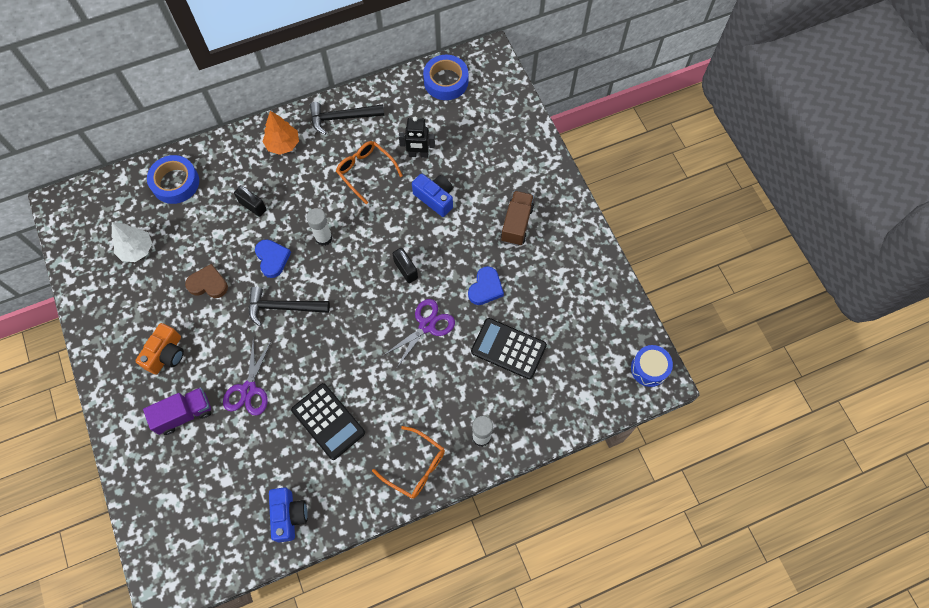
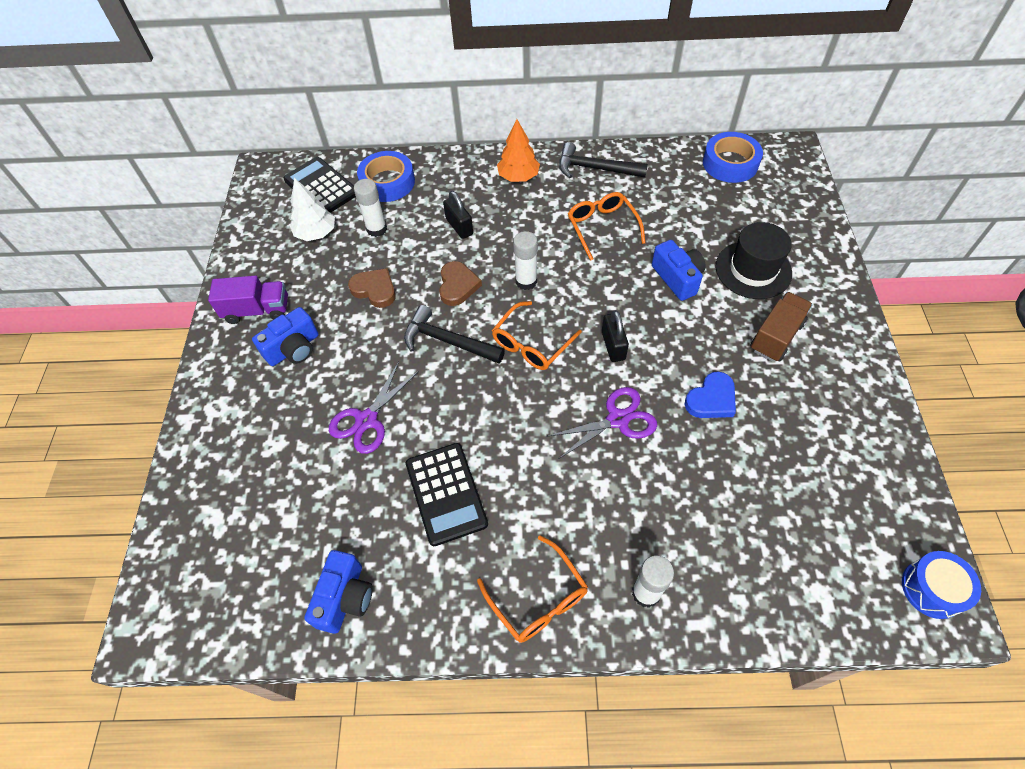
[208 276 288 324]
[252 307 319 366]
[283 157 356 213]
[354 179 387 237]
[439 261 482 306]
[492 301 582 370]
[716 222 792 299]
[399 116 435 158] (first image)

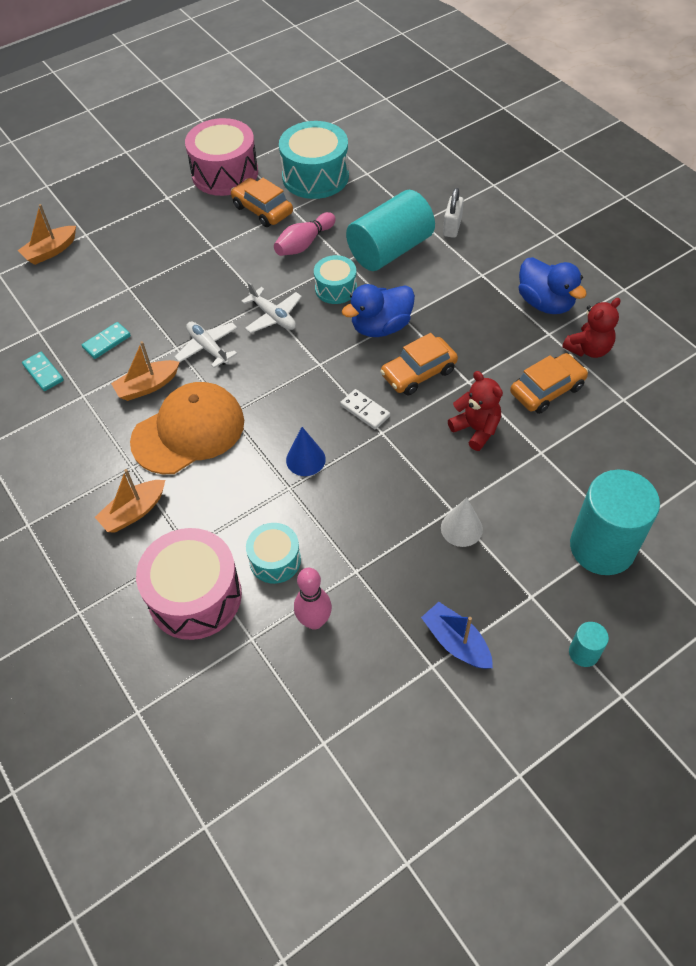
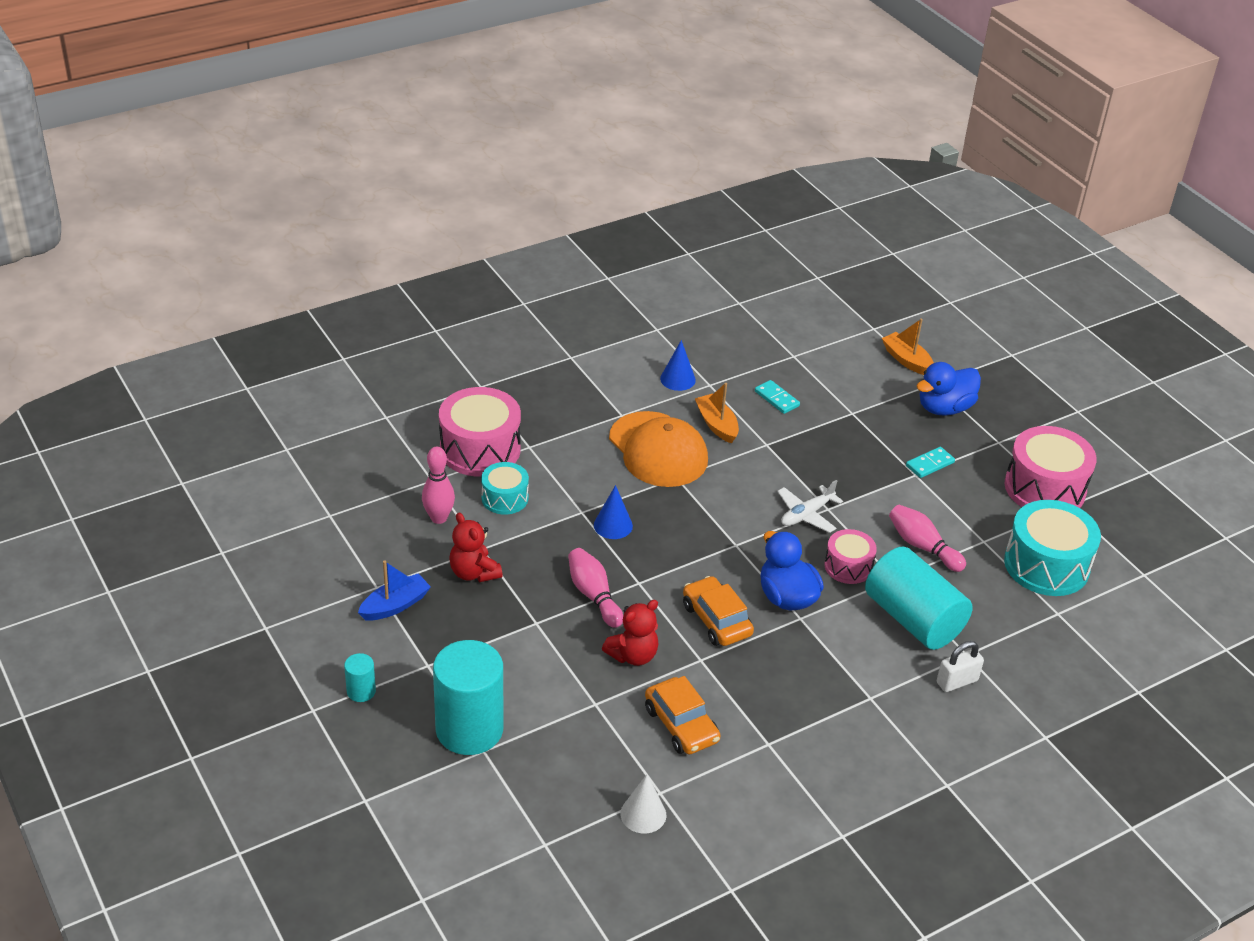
[449 513 503 582]
[568 548 623 628]
[620 774 666 833]
[660 340 696 391]
[824 529 877 584]
[906 447 955 478]
[916 362 981 416]
[937 641 984 692]
[95 469 165 533] (first image)
[174 322 237 368] (first image)
[231 178 293 227] (first image)
[340 389 390 429] (first image)

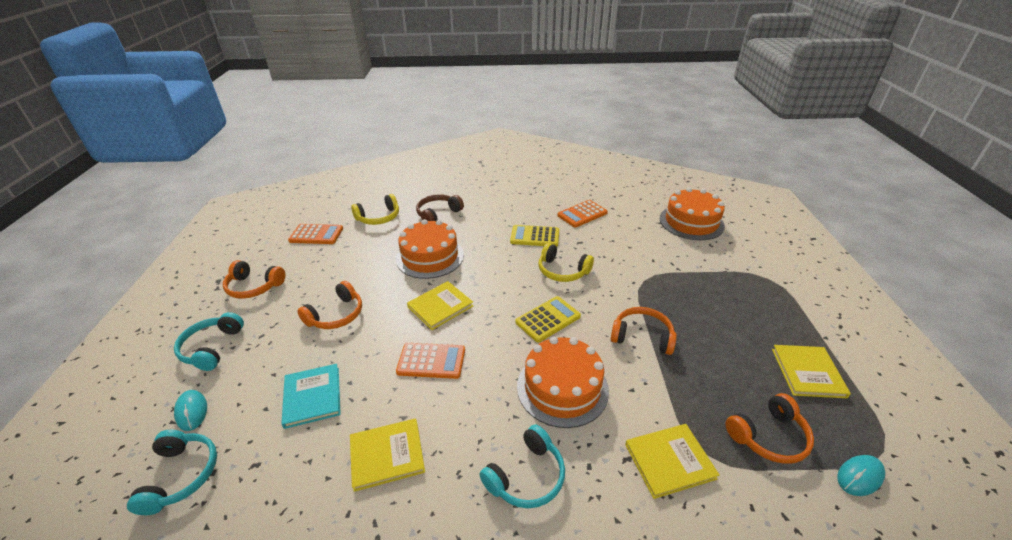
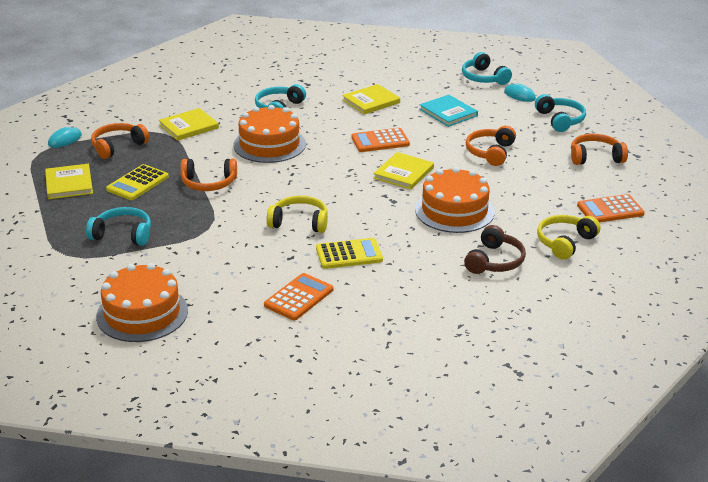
[86 207 151 246]
[106 164 169 200]

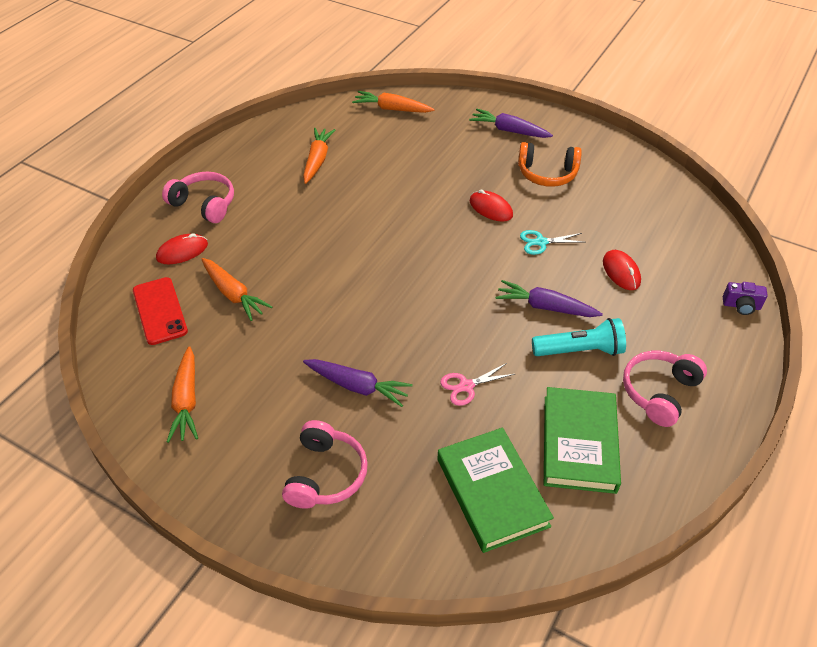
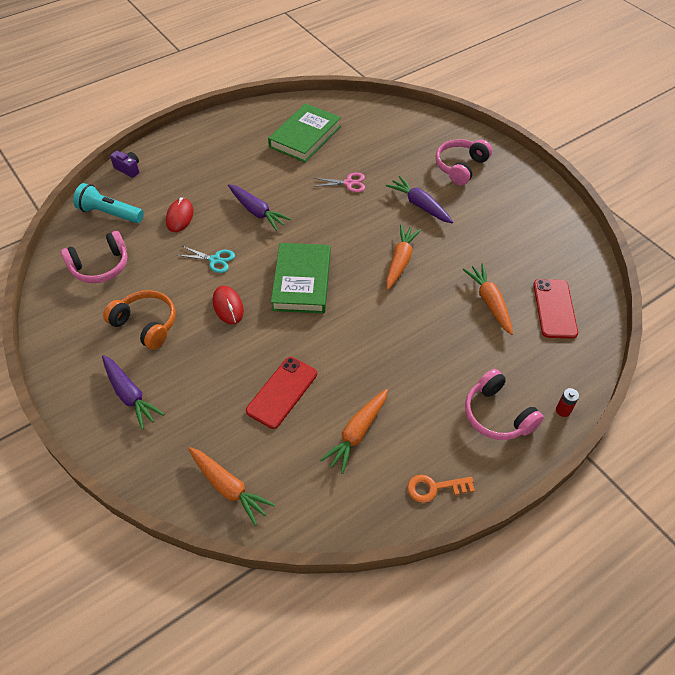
[61 231 127 283]
[73 183 144 223]
[246 357 317 429]
[271 243 331 313]
[386 225 421 290]
[407 475 475 503]
[556 388 579 417]
[156 233 208 264] (first image)

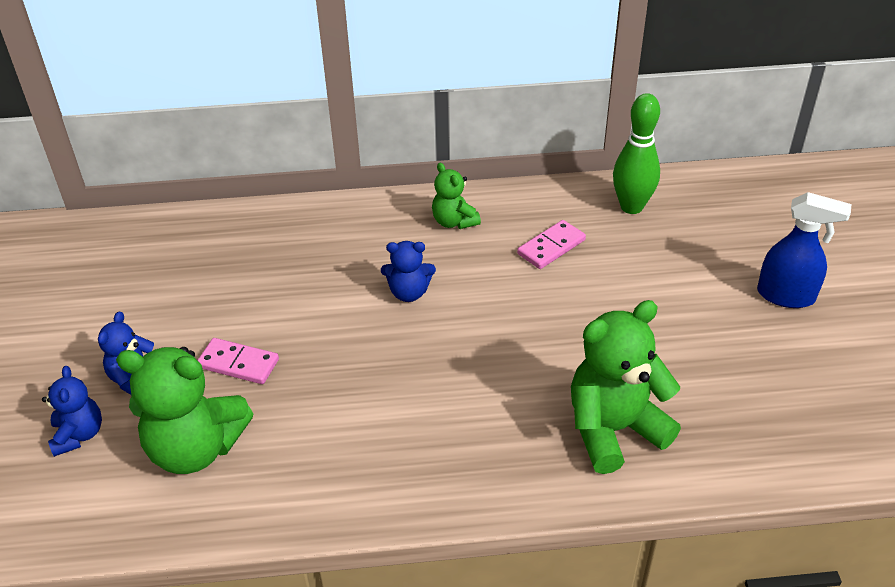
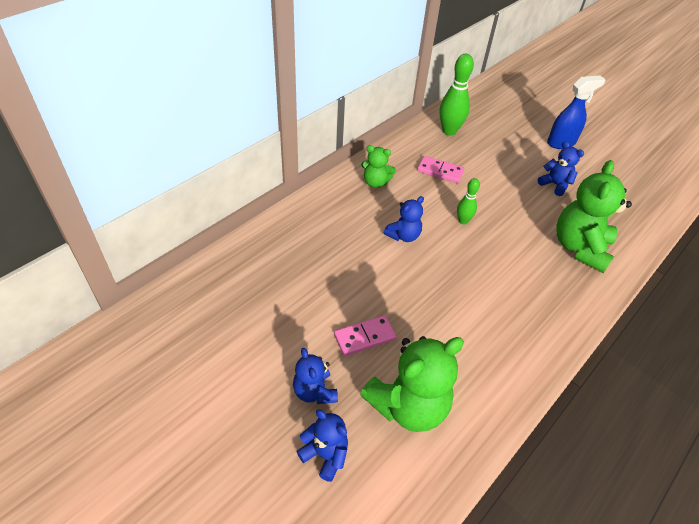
[417 156 464 183]
[457 178 480 225]
[538 141 584 196]

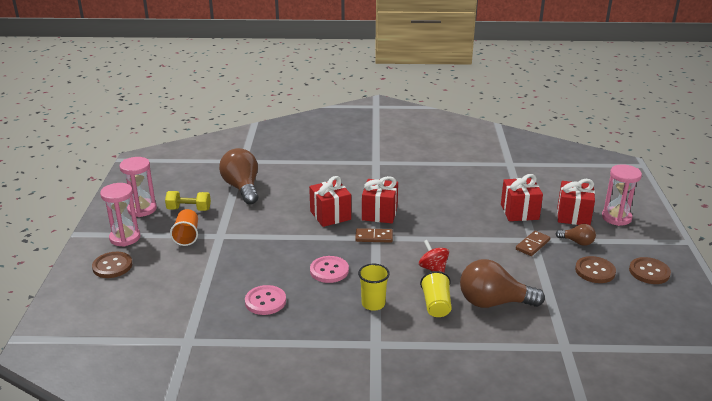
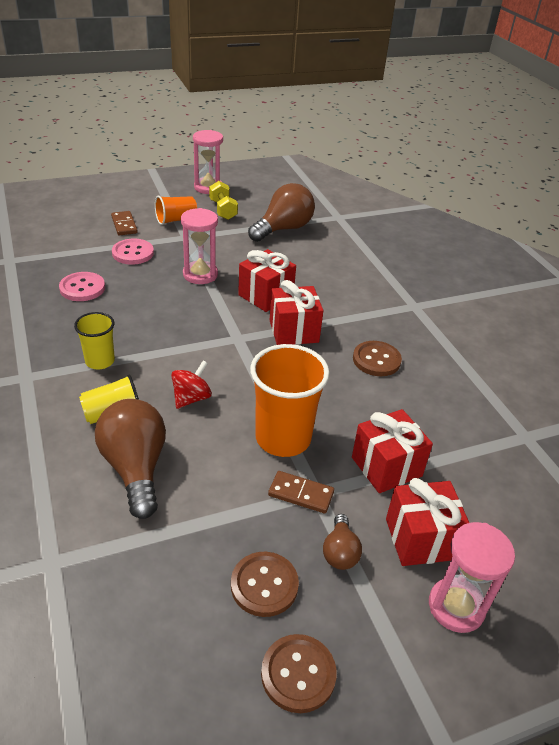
[111 211 138 235]
[112 239 154 265]
[181 208 218 284]
[250 344 330 457]
[353 341 402 376]

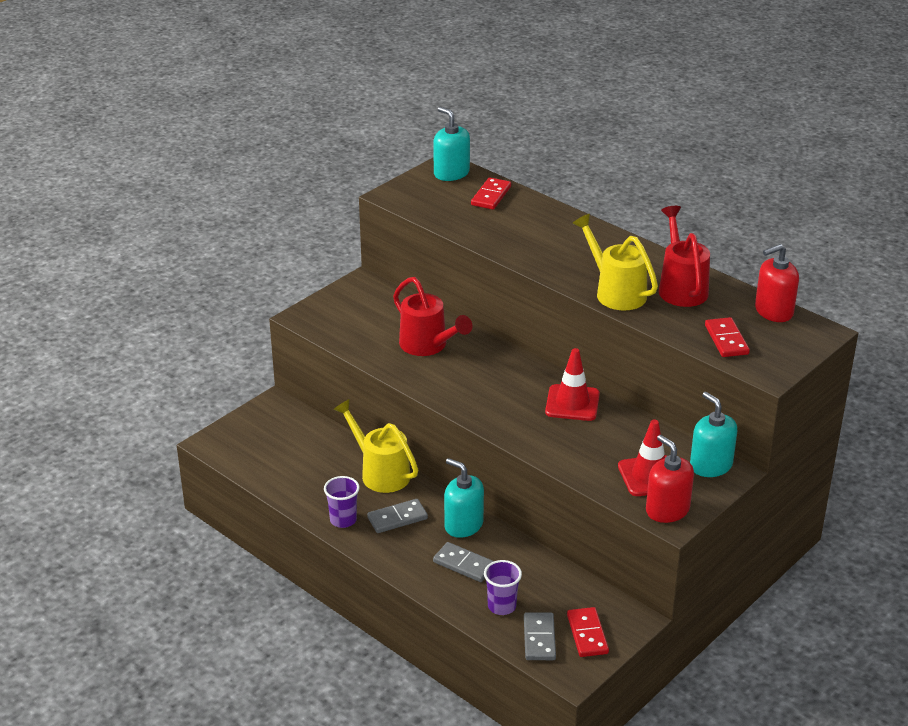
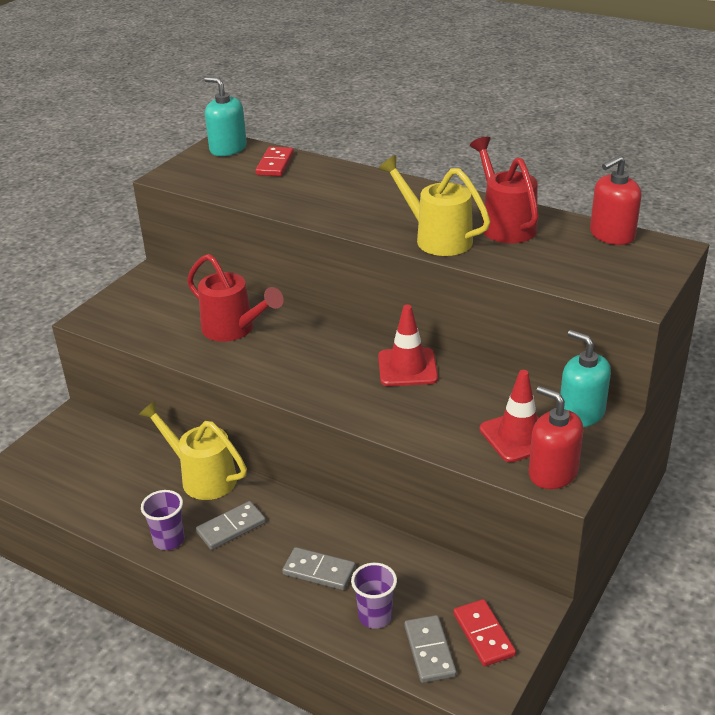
[444 458 484 538] (first image)
[705 317 750 357] (first image)

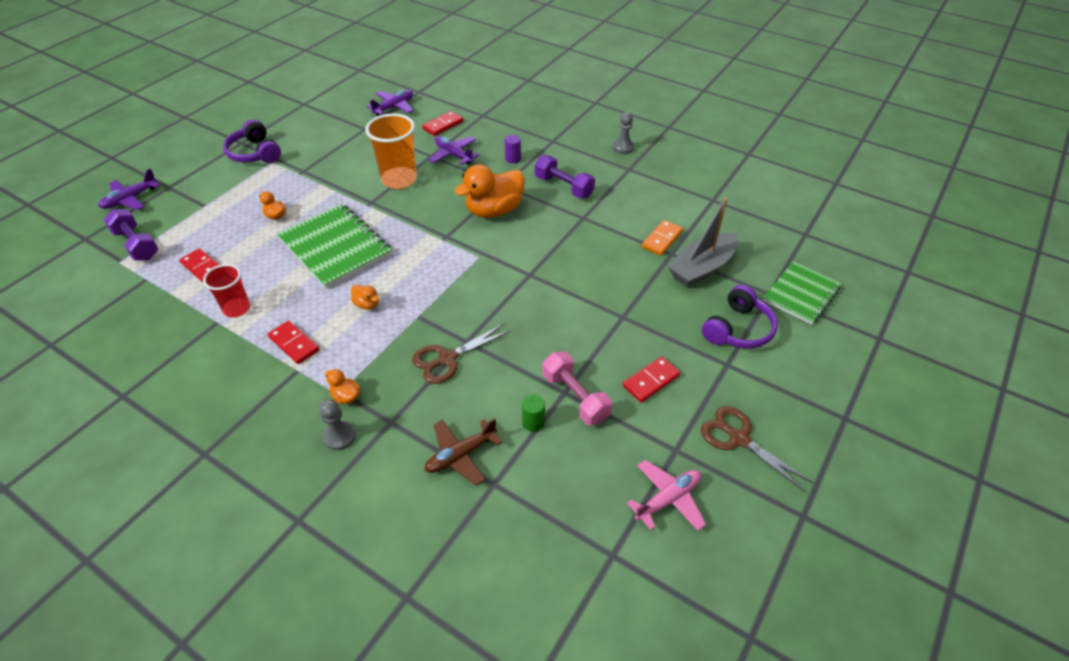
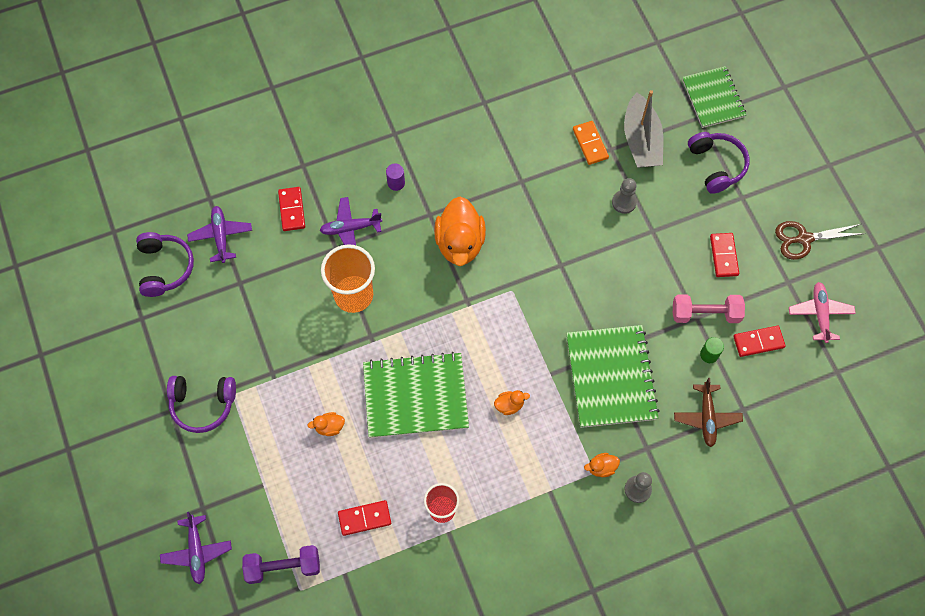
[136 232 194 297]
[566 325 660 428]
[612 178 637 214]
[733 326 786 357]
[535 155 595 198] (first image)

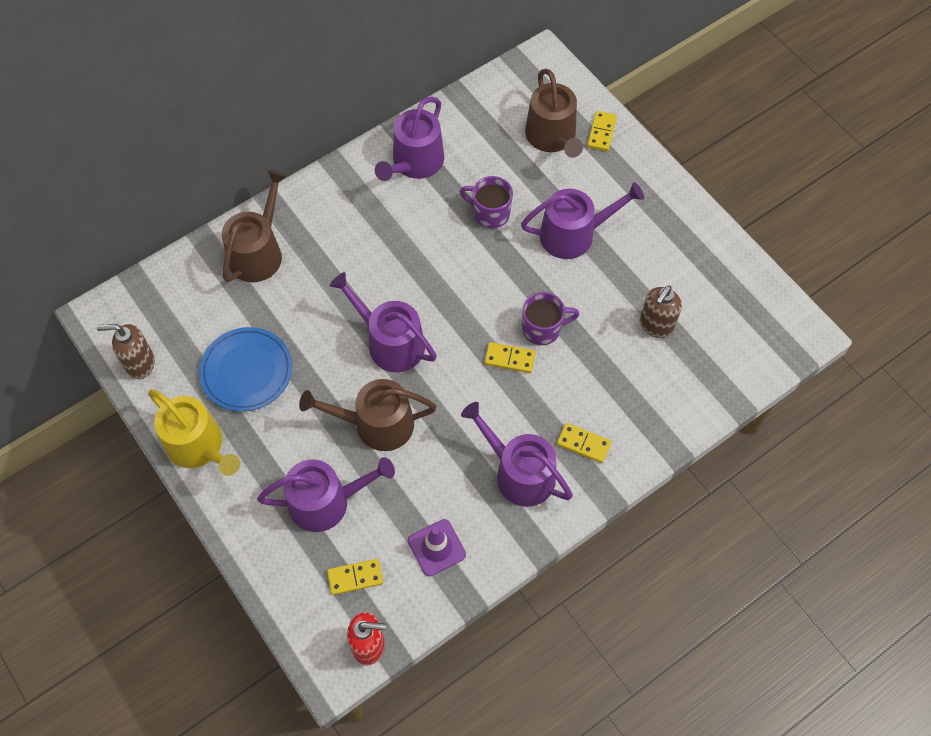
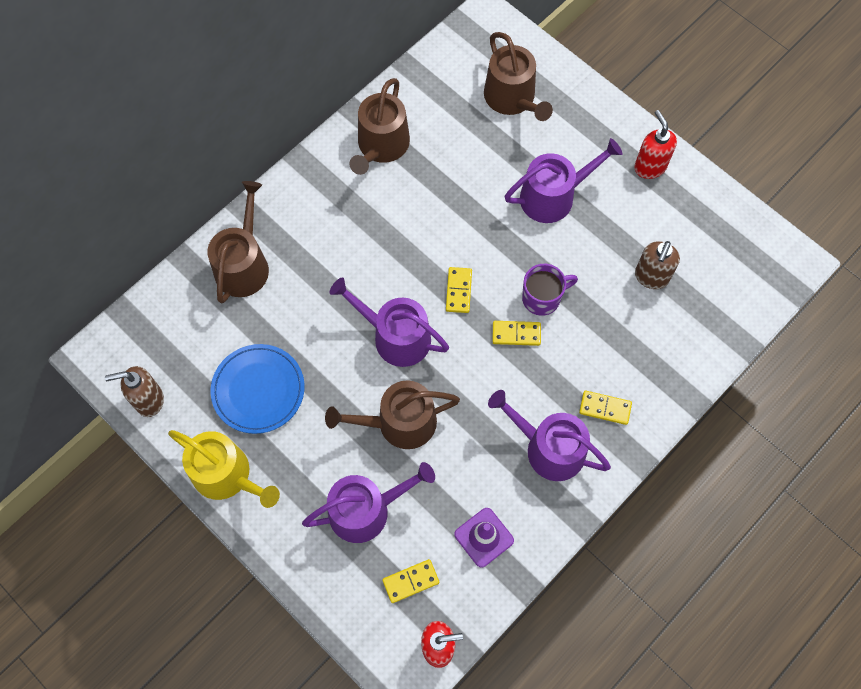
[349 78 410 175]
[446 267 472 313]
[634 110 677 179]
[460 176 513 229] (first image)

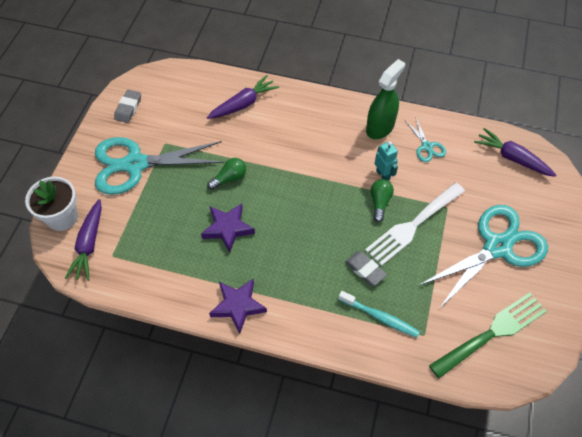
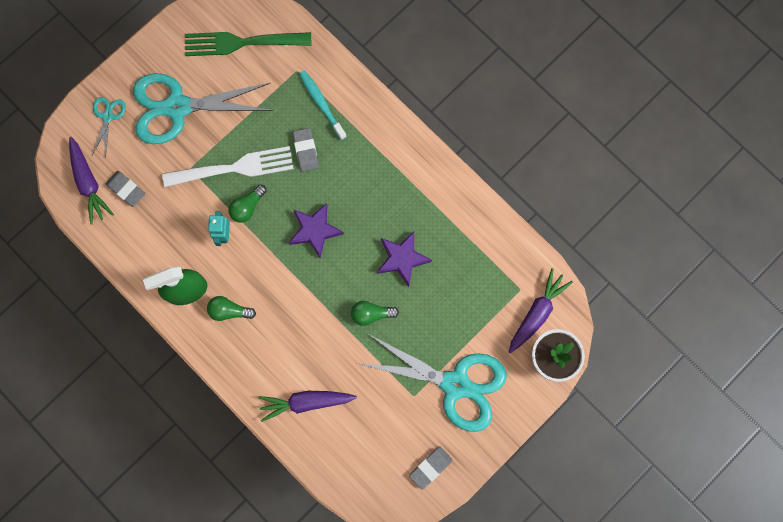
[92 97 126 158]
[106 171 145 207]
[207 296 256 321]
[289 203 344 258]

